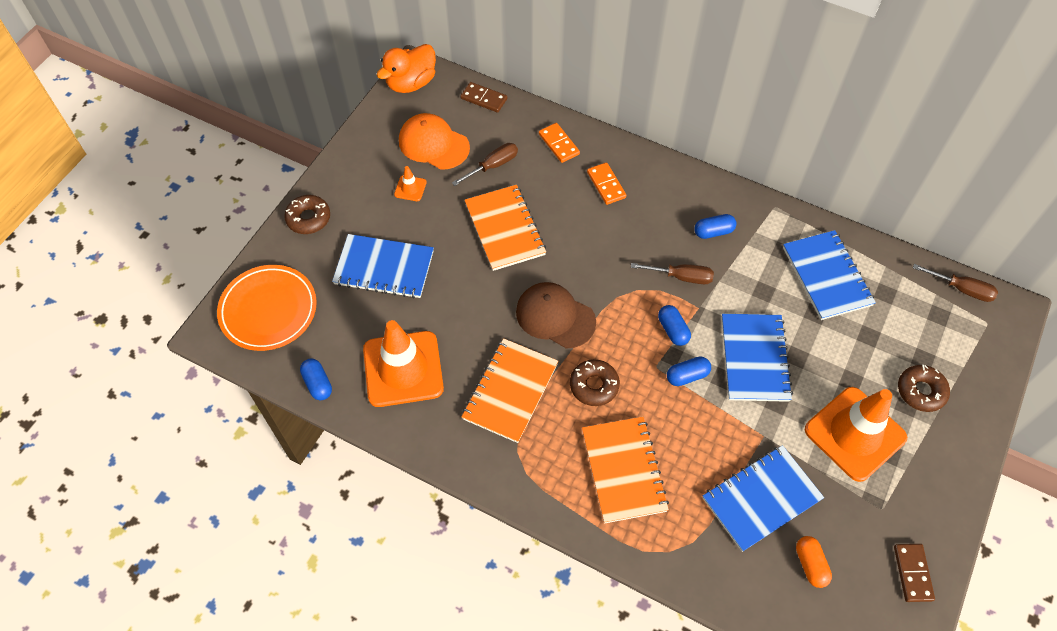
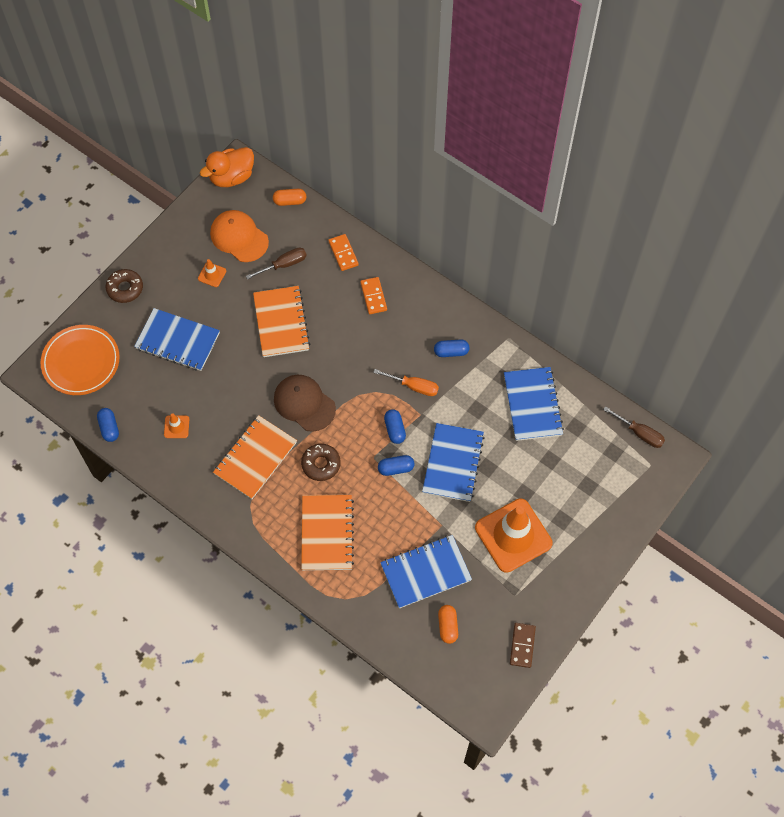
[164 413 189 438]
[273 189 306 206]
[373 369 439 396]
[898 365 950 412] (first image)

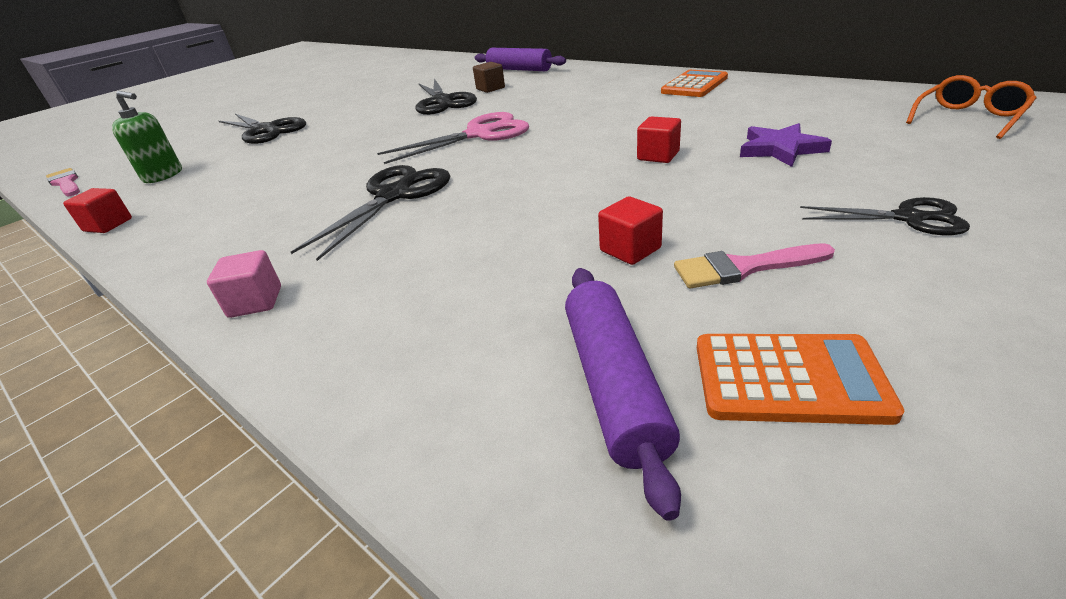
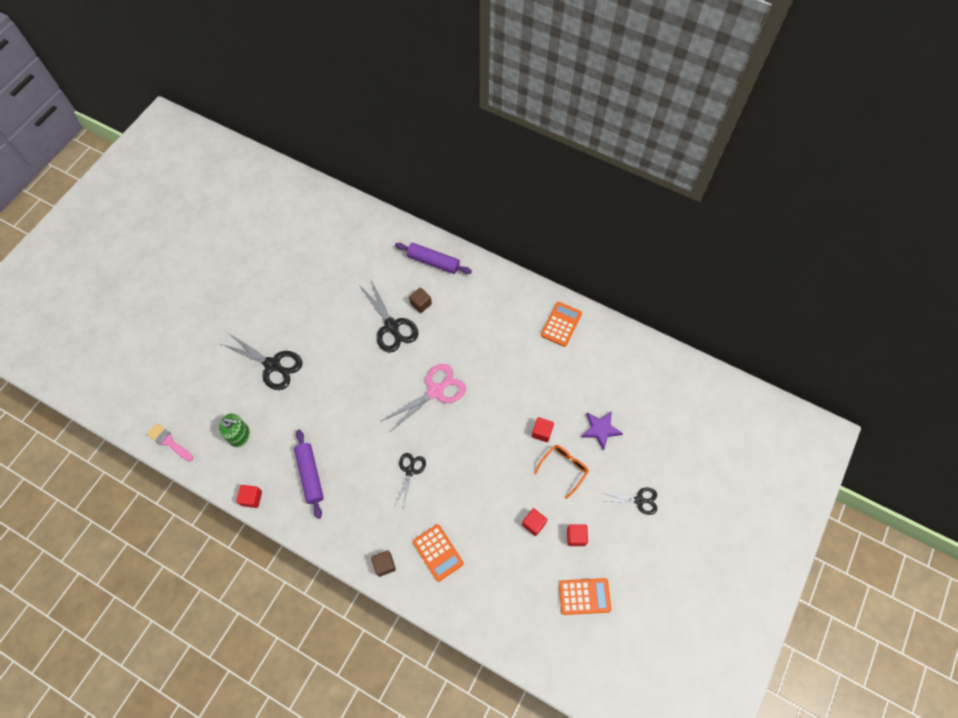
[294 429 324 519]
[371 551 396 577]
[395 453 426 508]
[413 524 464 582]
[534 445 589 499]
[567 524 588 546]

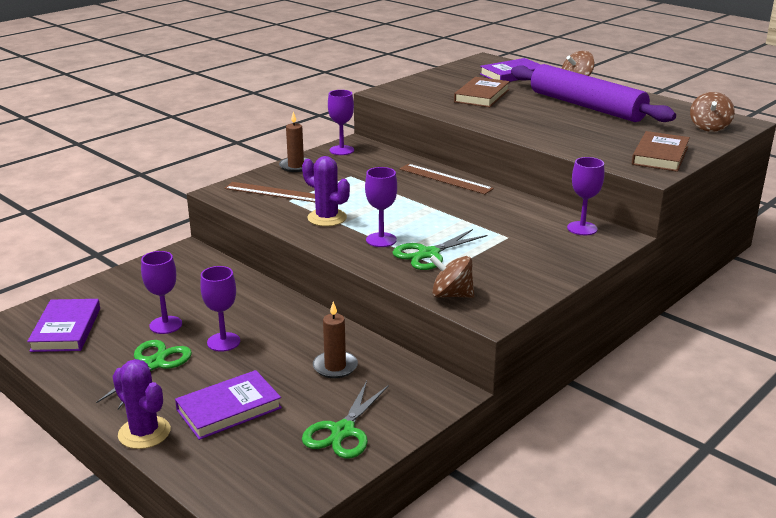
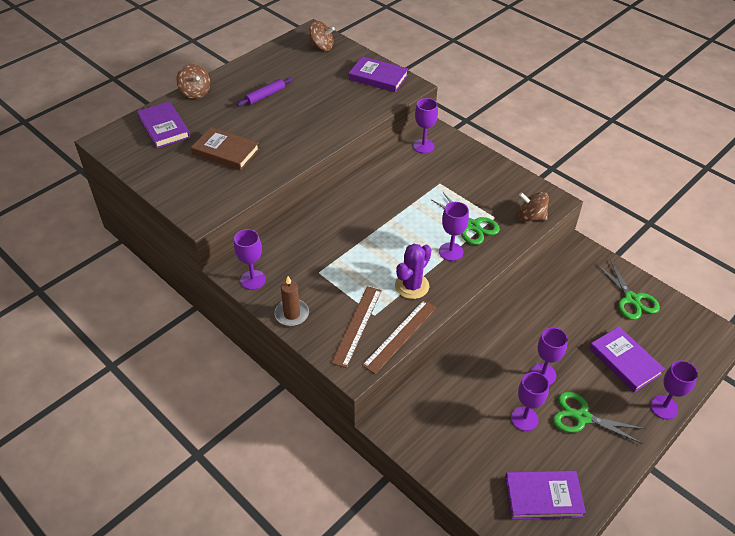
[236 77 293 107]
[349 56 408 92]
[362 300 437 374]
[518 192 549 221]
[596 259 660 320]
[650 361 698 419]
[313 301 358 378] (first image)

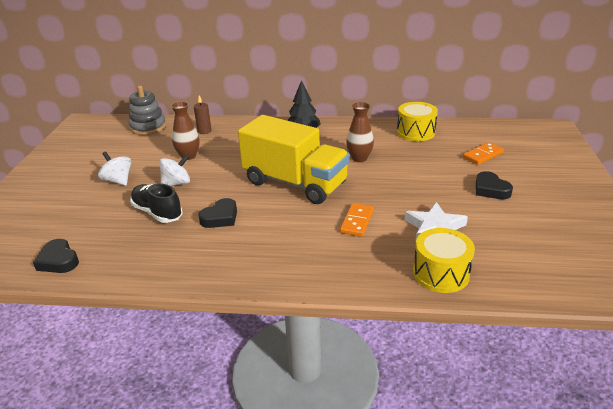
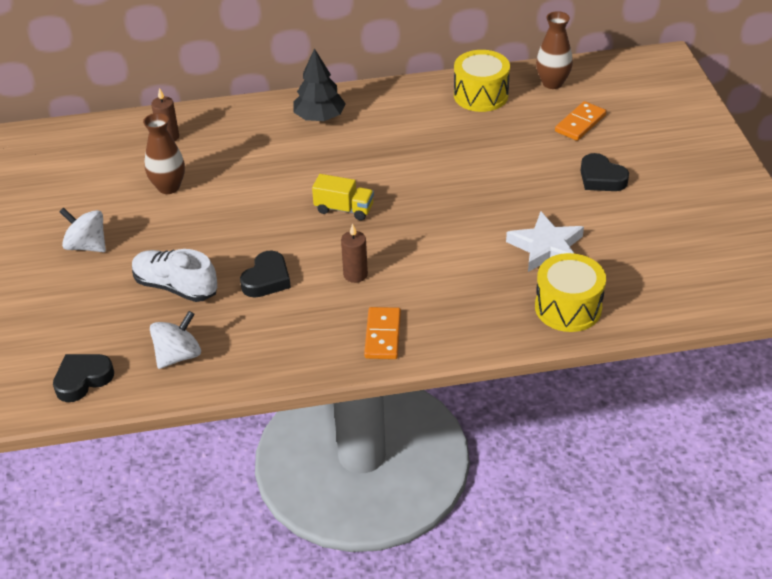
[53 354 114 402]
[132 249 217 302]
[150 311 201 369]
[312 174 374 221]
[341 223 368 283]
[364 307 401 359]
[536 11 573 89]
[129 85 166 135] (first image)

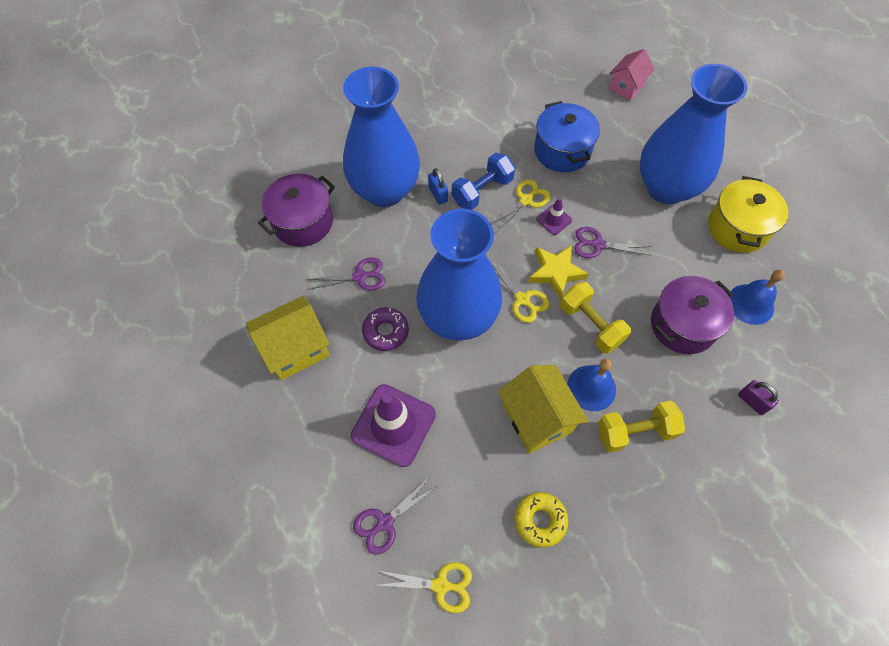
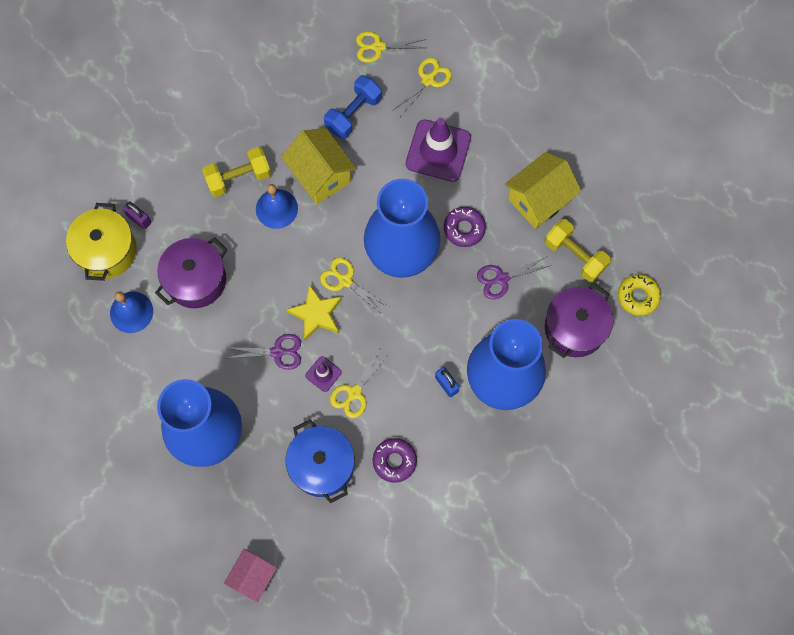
[66 203 137 281]
[324 75 382 139]
[373 438 417 483]
[393 58 452 116]
[544 219 611 282]
[618 274 661 316]

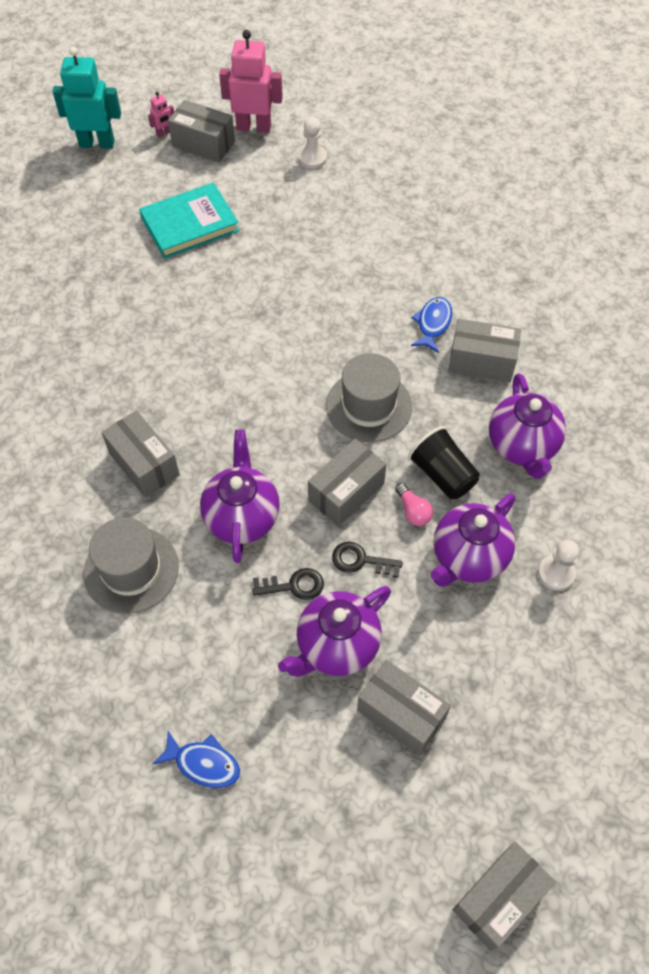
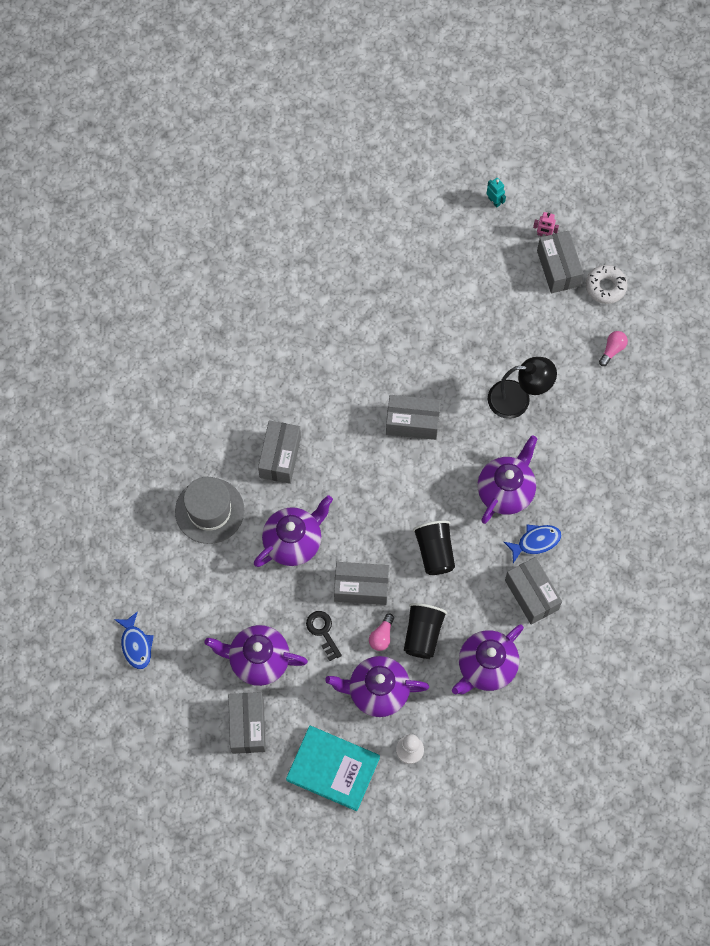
[286 726 380 811]
[386 395 441 440]
[413 521 455 575]
[478 435 538 524]
[486 178 506 208]
[488 357 557 419]
[586 265 628 304]
[599 331 628 366]
[252 568 324 600] (first image)

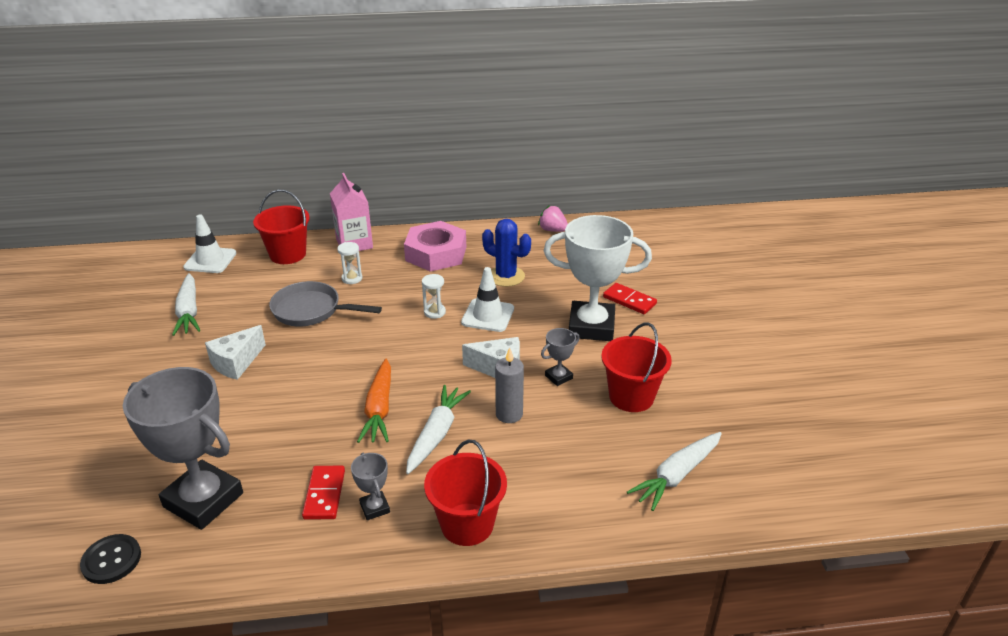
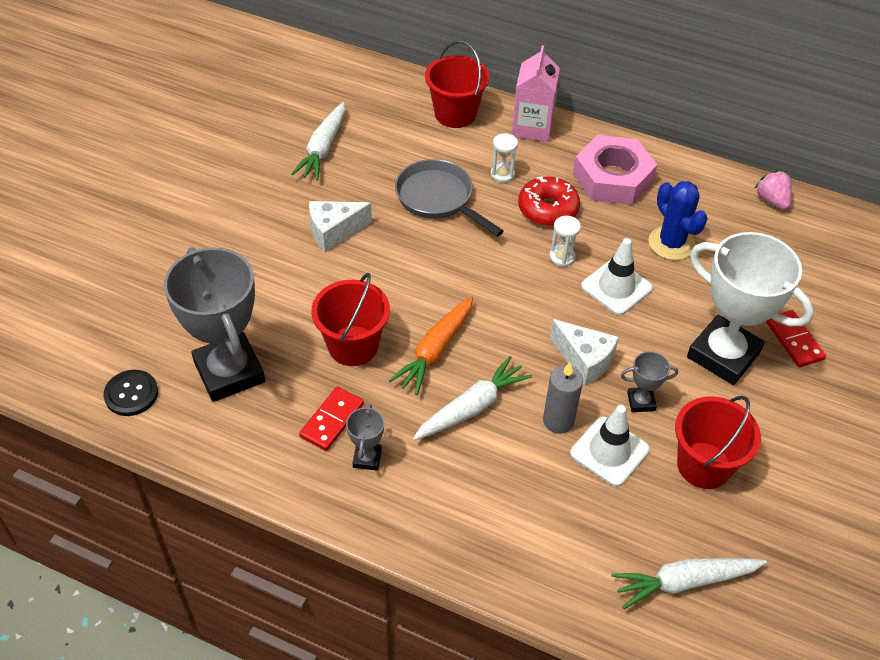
[311 273 390 366]
[518 176 580 226]
[570 405 650 487]

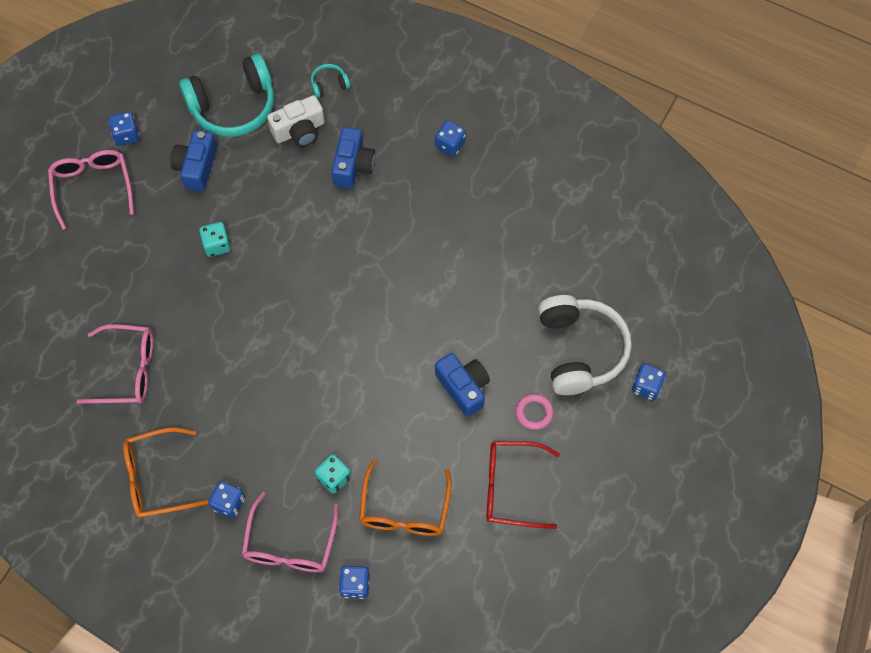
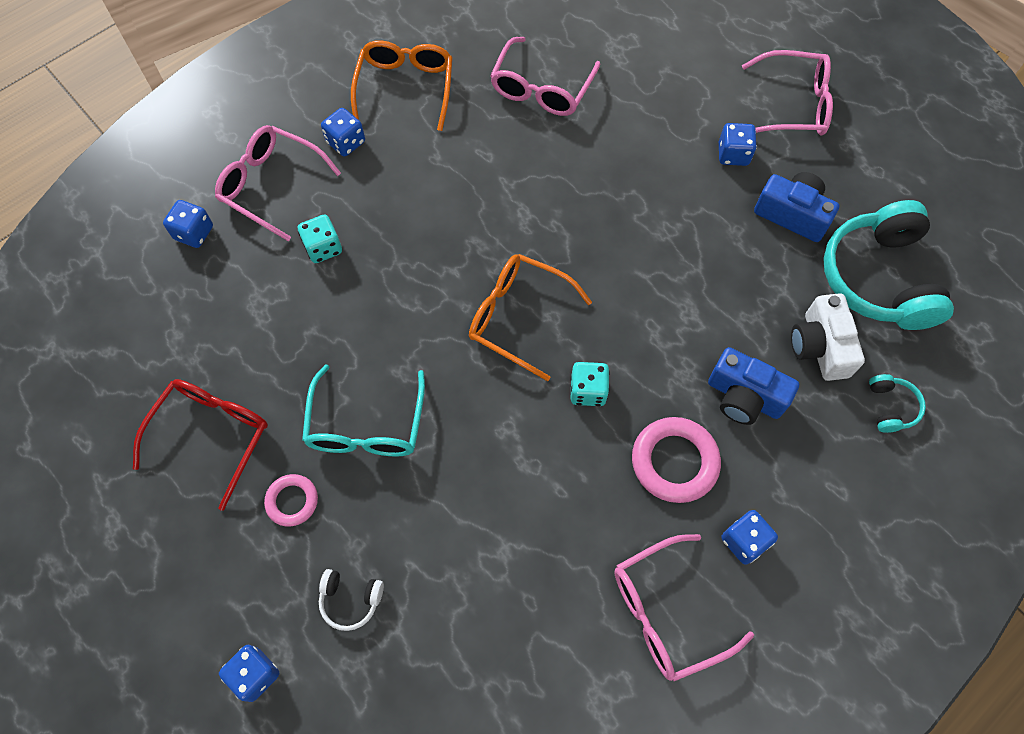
[302 364 425 456]
[319 569 384 631]
[469 254 592 381]
[571 362 610 406]
[614 534 754 681]
[632 417 721 503]
[719 123 757 166]

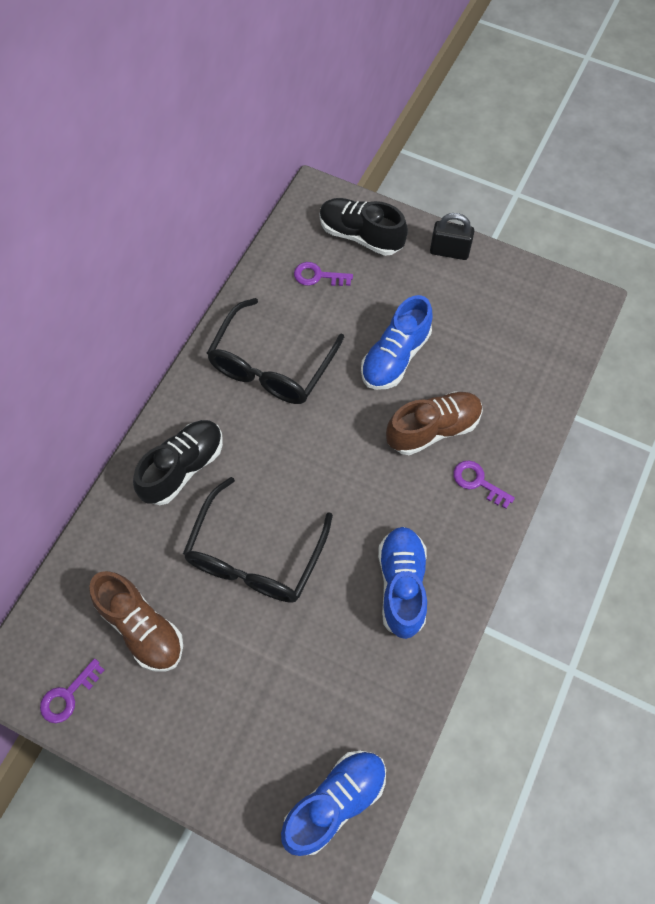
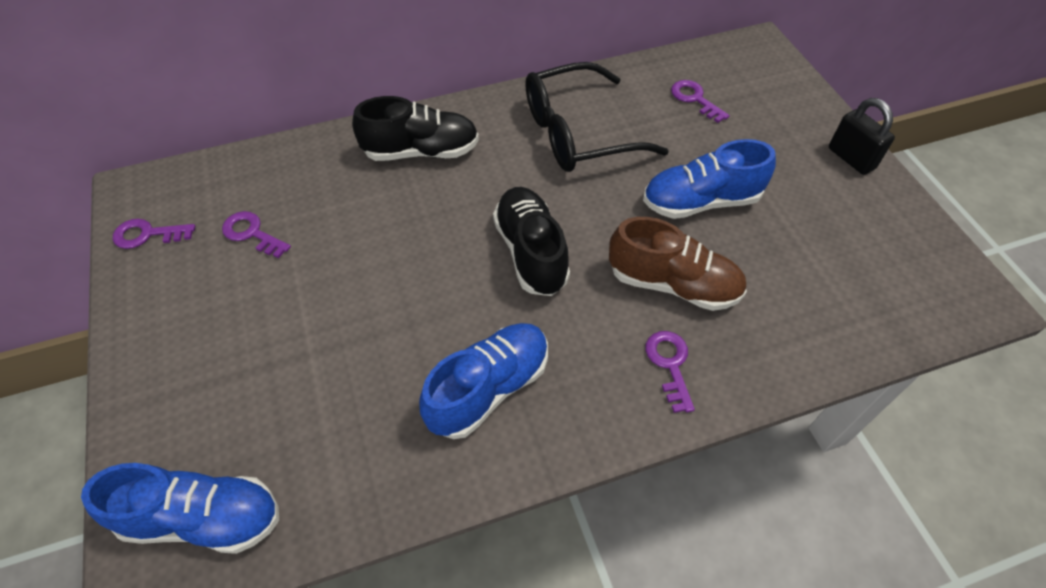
[222 211 291 258]
[493 187 570 296]
[183 477 333 603] (first image)

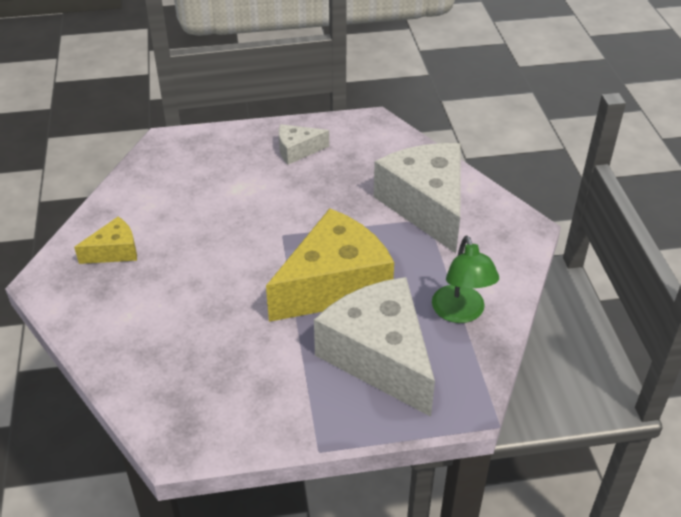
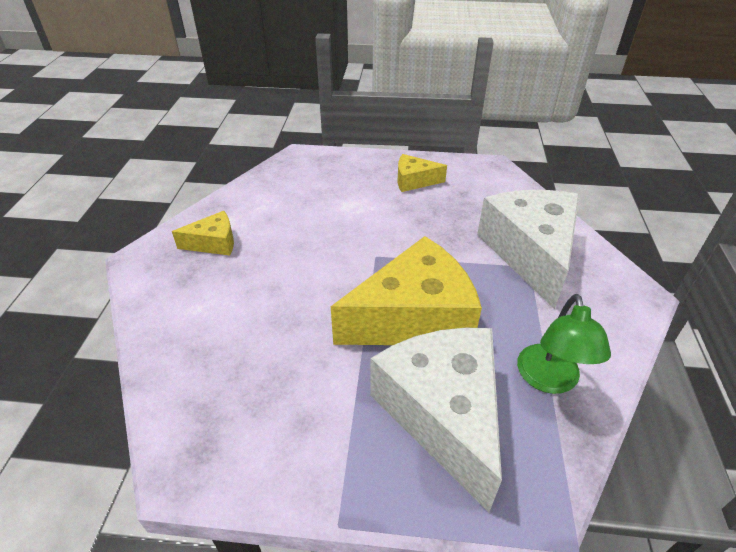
[398 154 447 192]

